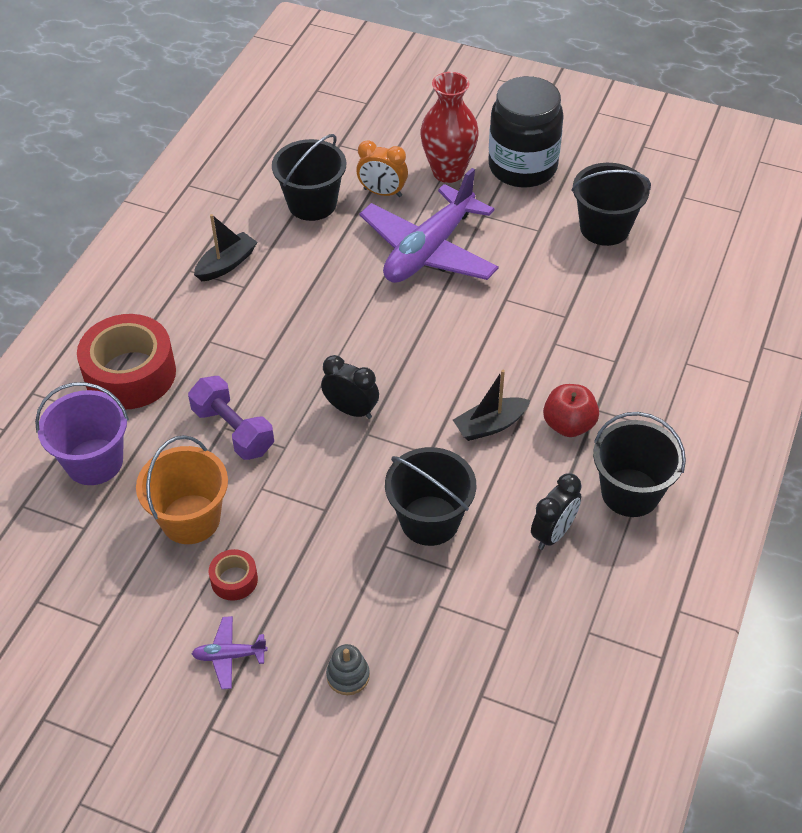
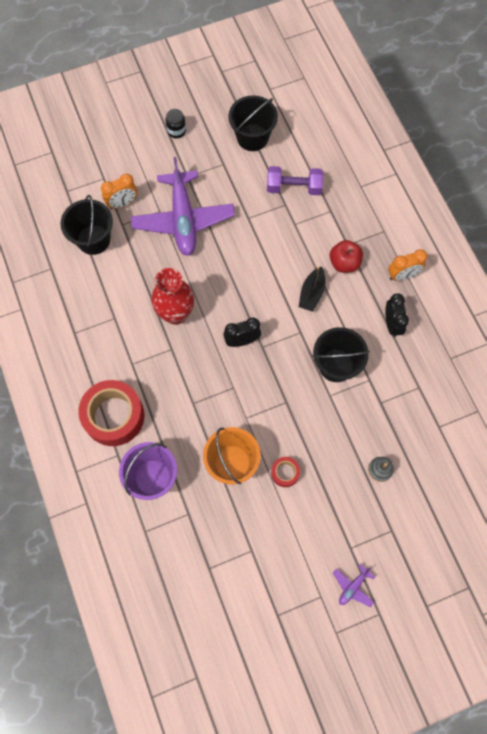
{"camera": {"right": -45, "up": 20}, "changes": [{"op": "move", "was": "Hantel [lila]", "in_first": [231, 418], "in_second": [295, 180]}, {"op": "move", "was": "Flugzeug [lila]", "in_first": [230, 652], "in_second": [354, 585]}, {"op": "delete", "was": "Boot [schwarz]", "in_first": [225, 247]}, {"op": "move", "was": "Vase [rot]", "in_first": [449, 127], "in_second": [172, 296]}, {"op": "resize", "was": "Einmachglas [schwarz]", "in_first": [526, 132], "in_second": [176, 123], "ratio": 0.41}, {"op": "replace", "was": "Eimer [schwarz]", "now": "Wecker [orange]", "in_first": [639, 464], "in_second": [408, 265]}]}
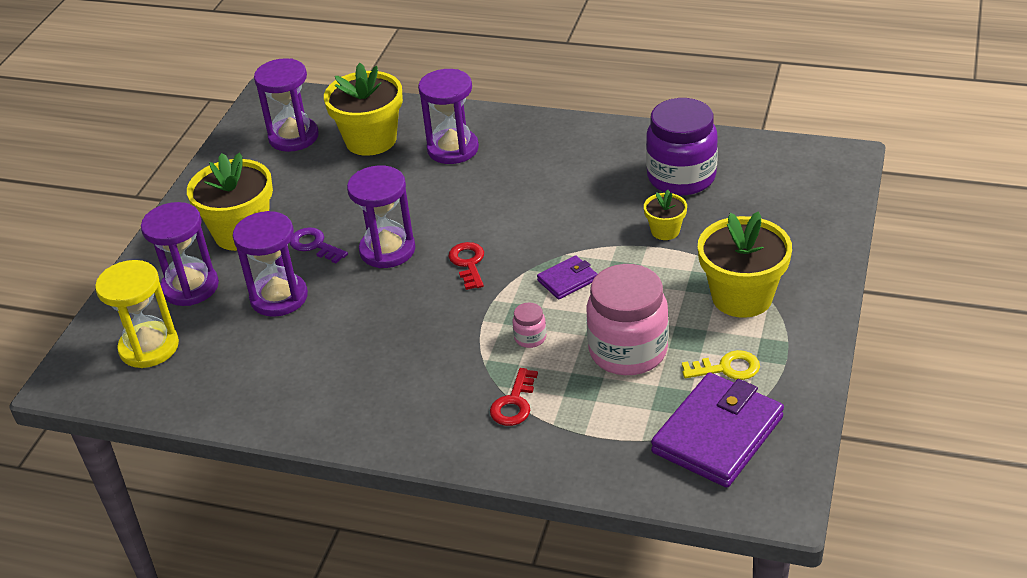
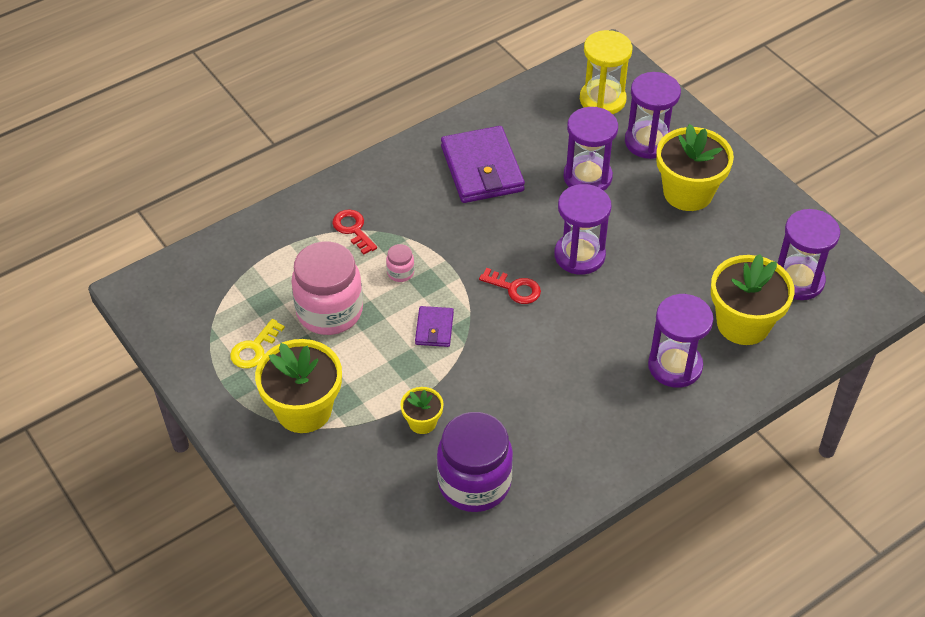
{"camera": {"right": 125, "up": 10}, "changes": [{"op": "delete", "was": "Schlüssel [lila]", "in_first": [319, 245]}, {"op": "move", "was": "Geldbörse [lila]", "in_first": [717, 430], "in_second": [483, 164]}]}
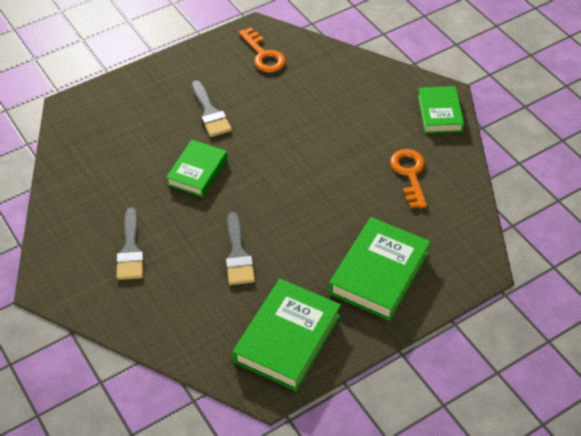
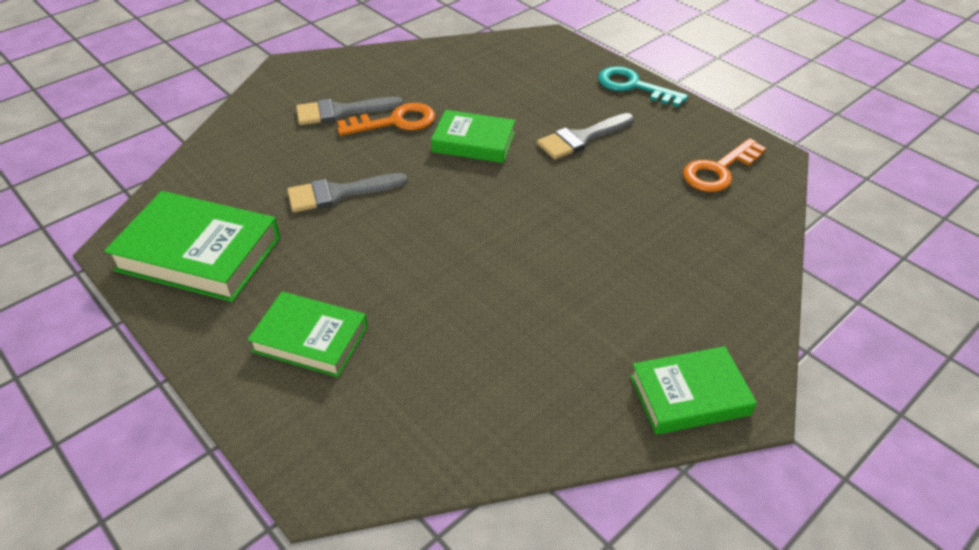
{"camera": {"right": 80, "up": -5}, "changes": [{"op": "resize", "was": "Buch [grün]", "in_first": [379, 269], "in_second": [307, 334], "ratio": 0.65}, {"op": "move", "was": "Schlüssel [orange]", "in_first": [408, 178], "in_second": [386, 119]}, {"op": "insert", "now": "Schlüssel [türkis]", "in_second": [643, 86]}]}
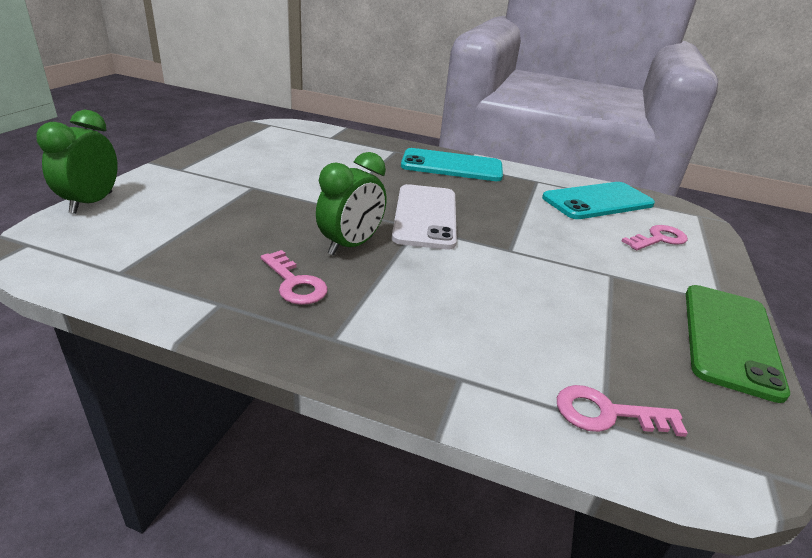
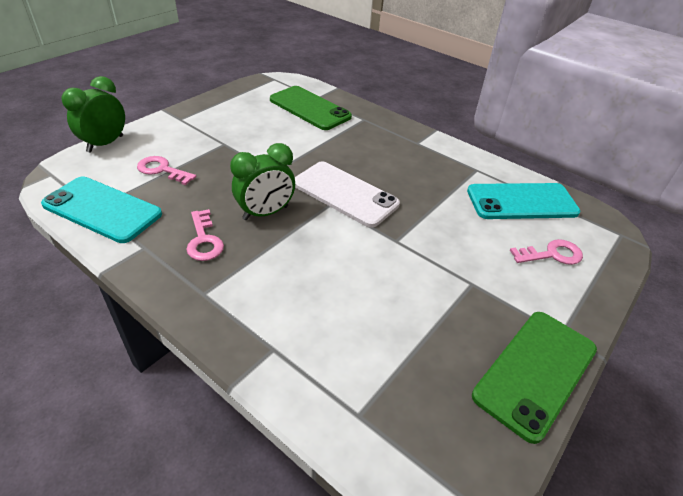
{"camera": {"right": 20, "up": 10}, "changes": [{"op": "rotate", "was": "Handy [weiß]", "in_first": [424, 217], "in_second": [347, 194], "clockwise": -75}, {"op": "move", "was": "Handy [türkis]", "in_first": [452, 164], "in_second": [101, 210]}, {"op": "move", "was": "Schlüssel [rosa]", "in_first": [622, 411], "in_second": [166, 170]}, {"op": "insert", "now": "Handy [grün]", "in_second": [311, 108]}]}
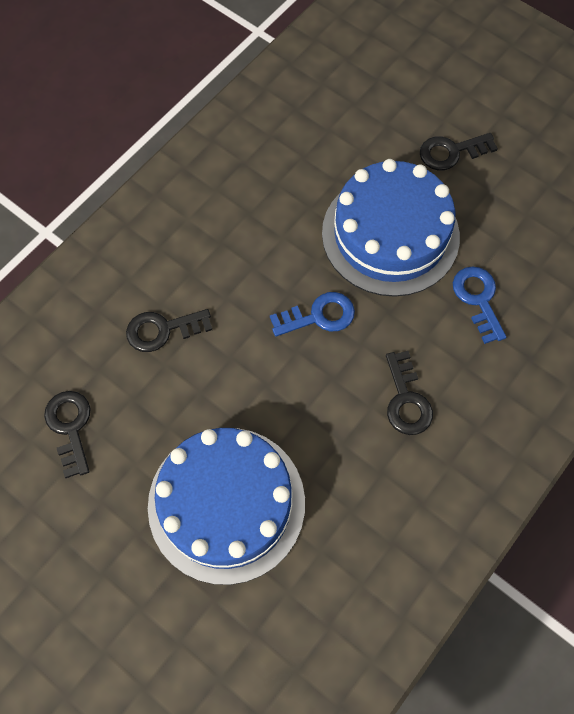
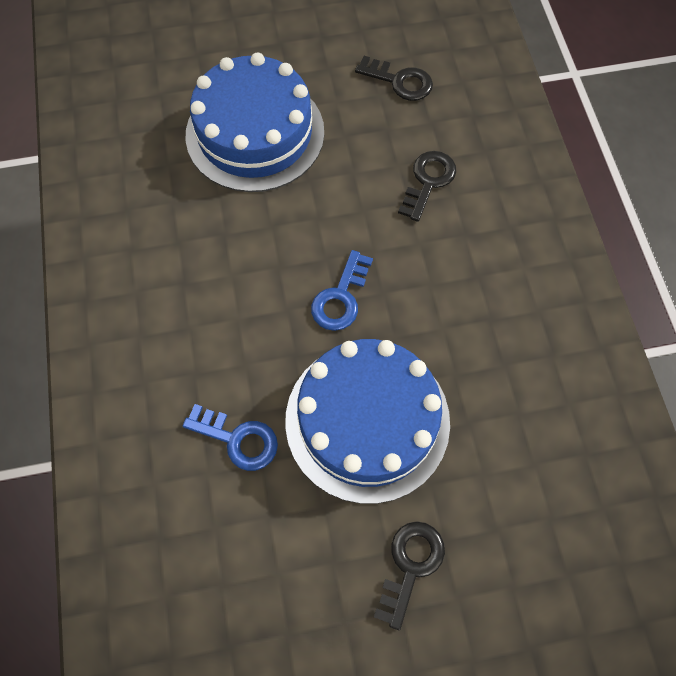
{"camera": {"right": 130, "up": 0}, "changes": [{"op": "delete", "was": "Schlüssel [schwarz]", "in_first": [409, 393]}]}
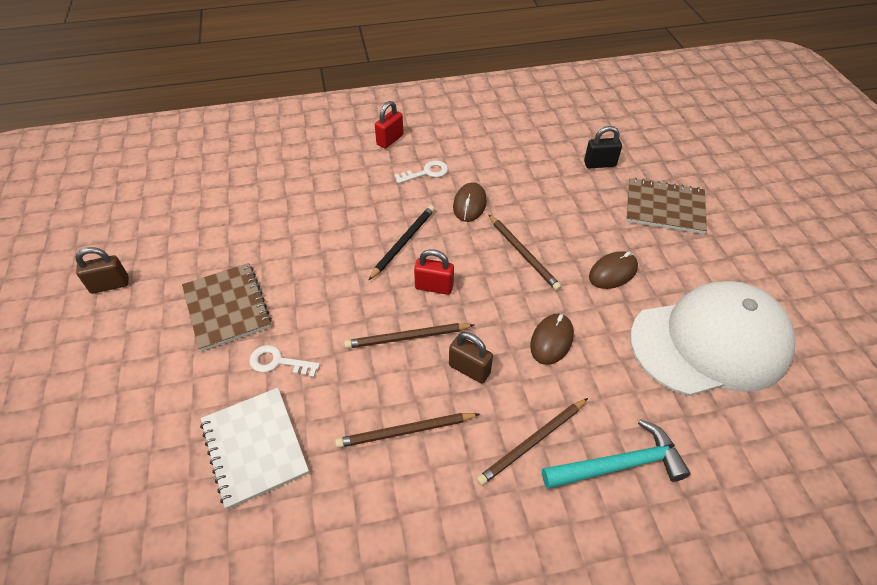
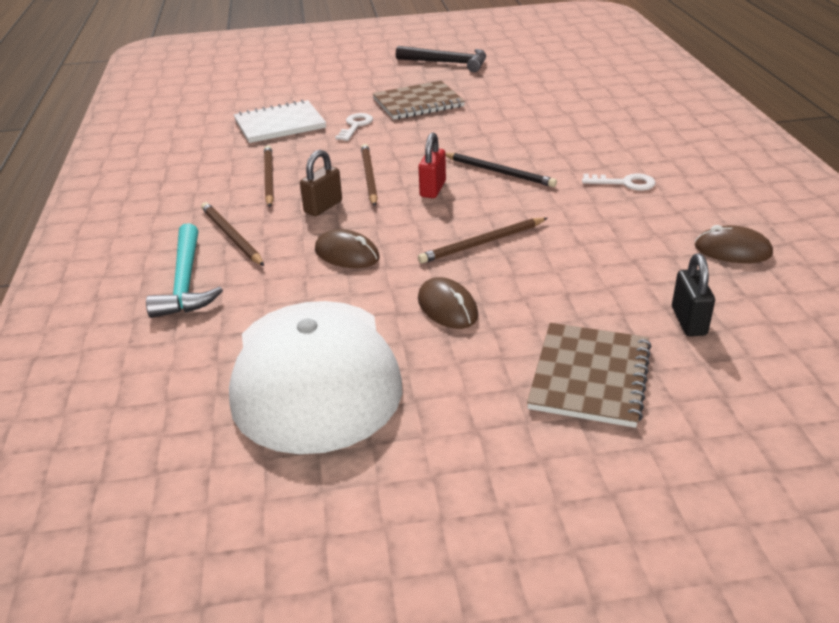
{"camera": {"right": 95, "up": -15}, "changes": [{"op": "replace", "was": "Vorhängeschloss [braun]", "now": "Hammer [schwarz]", "in_first": [102, 270], "in_second": [441, 59]}, {"op": "delete", "was": "Vorhängeschloss [rot]", "in_first": [389, 125]}, {"op": "rotate", "was": "Schlüssel [weiß]", "in_first": [421, 172], "in_second": [619, 181], "clockwise": -60}, {"op": "move", "was": "Computermaus [braun]", "in_first": [470, 202], "in_second": [734, 244]}]}
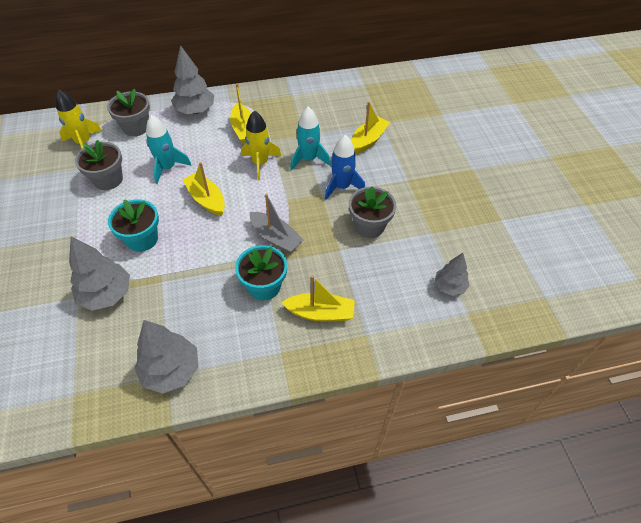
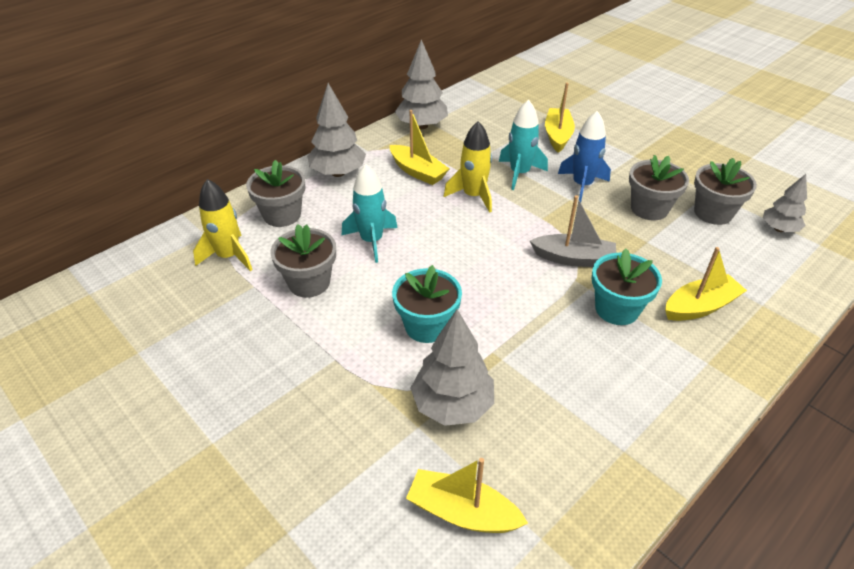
{"camera": {"right": -30, "up": -10}, "changes": [{"op": "move", "was": "Baum [grau]", "in_first": [166, 357], "in_second": [421, 84]}, {"op": "move", "was": "Boot [gelb]", "in_first": [203, 189], "in_second": [467, 495]}, {"op": "insert", "now": "Blumentopf [grau]", "in_second": [725, 191]}]}
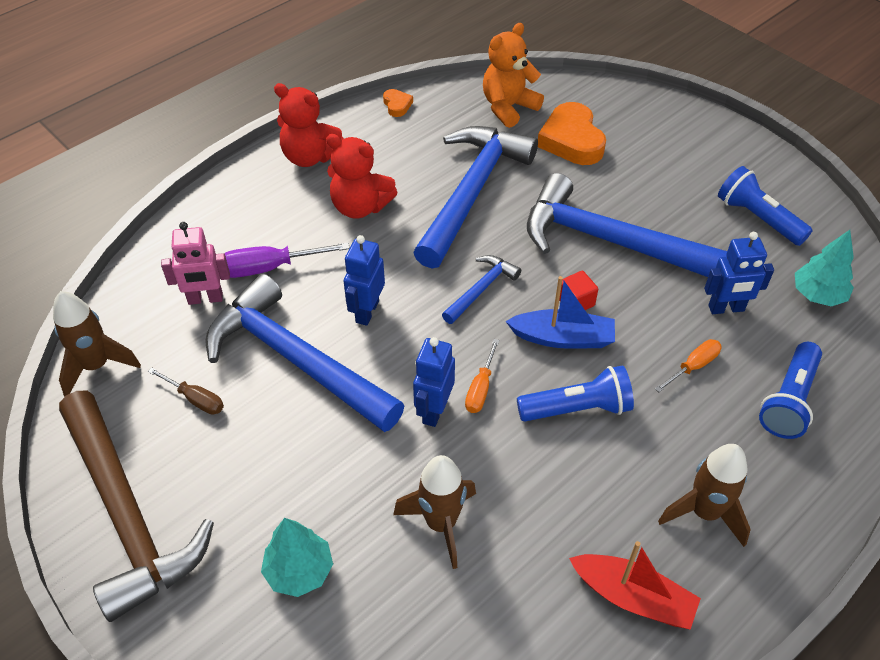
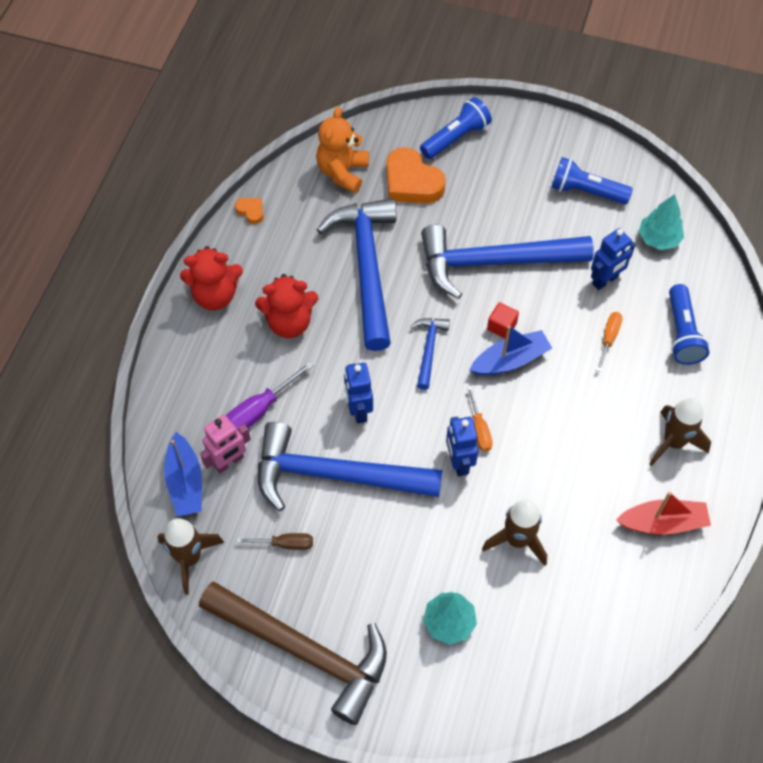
{"camera": {"right": -30, "up": 10}, "changes": [{"op": "move", "was": "Taschenlampe [blau]", "in_first": [575, 393], "in_second": [456, 128]}, {"op": "insert", "now": "Boot [blau]", "in_second": [183, 474]}]}
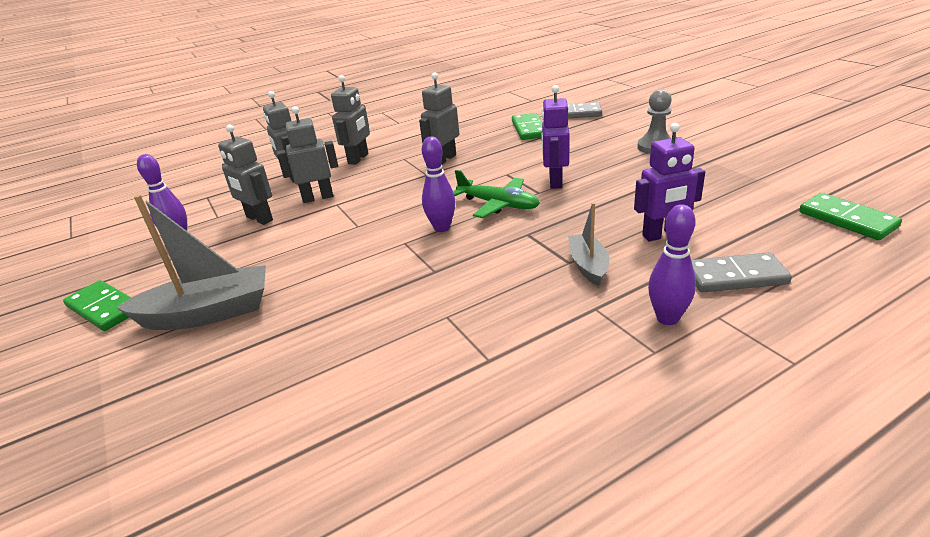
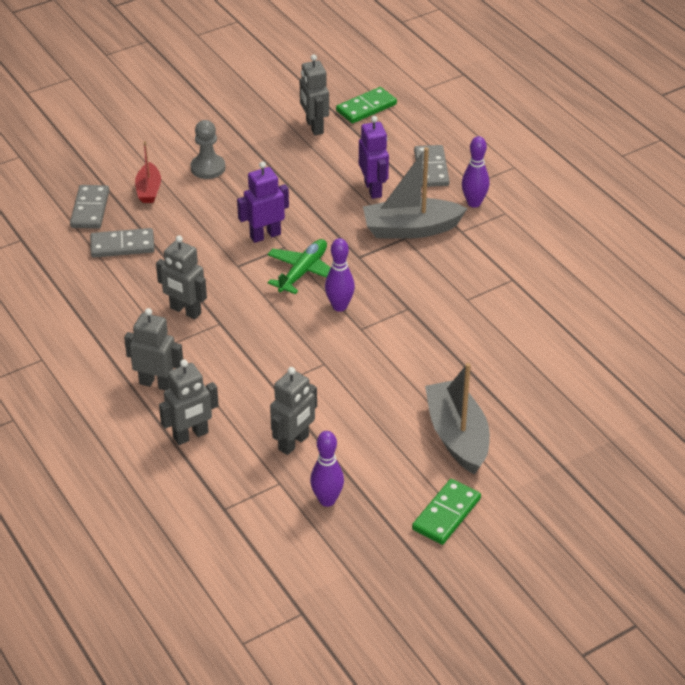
{"camera": {"right": -95, "up": 10}, "changes": [{"op": "move", "was": "Roboter [grau]", "in_first": [307, 154], "in_second": [314, 94]}, {"op": "recolor", "was": "Dominostein [grün]", "now": "Dominostein [grau]", "in_first": [527, 126], "in_second": [122, 243]}, {"op": "rotate", "was": "Roboter [lila]", "in_first": [556, 137], "in_second": [263, 202], "clockwise": 150}, {"op": "resize", "was": "Boot [grau]", "in_first": [588, 244], "in_second": [415, 193], "ratio": 1.76}, {"op": "insert", "now": "Boot [rot]", "in_second": [148, 172]}]}
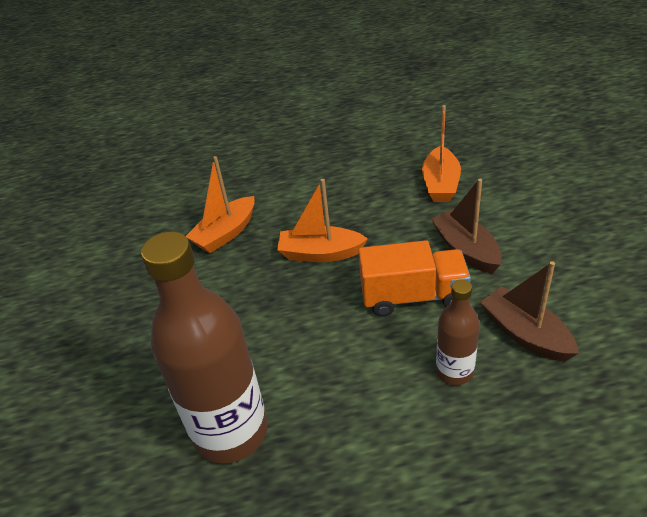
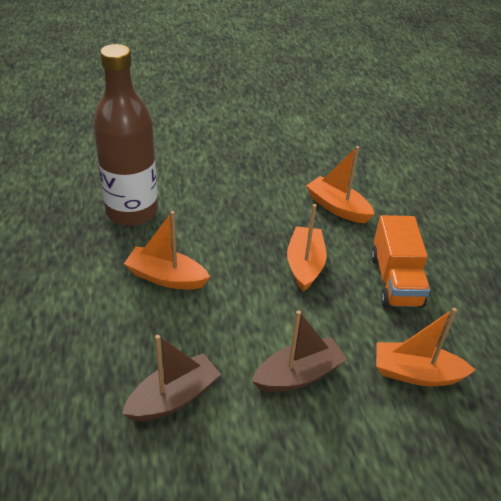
{"camera": {"right": 85, "up": 0}, "changes": [{"op": "move", "was": "Lastwagen [orange]", "in_first": [414, 278], "in_second": [400, 261]}, {"op": "delete", "was": "Flasche [braun]", "in_first": [458, 332]}, {"op": "insert", "now": "Boot [orange]", "in_second": [167, 250]}]}
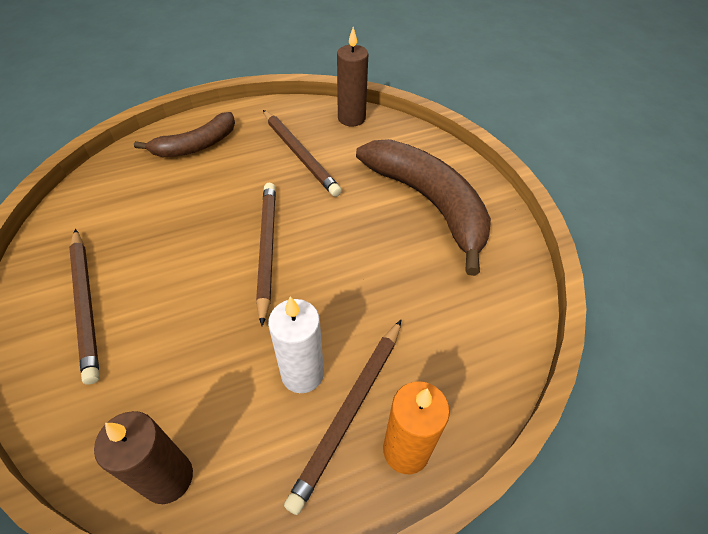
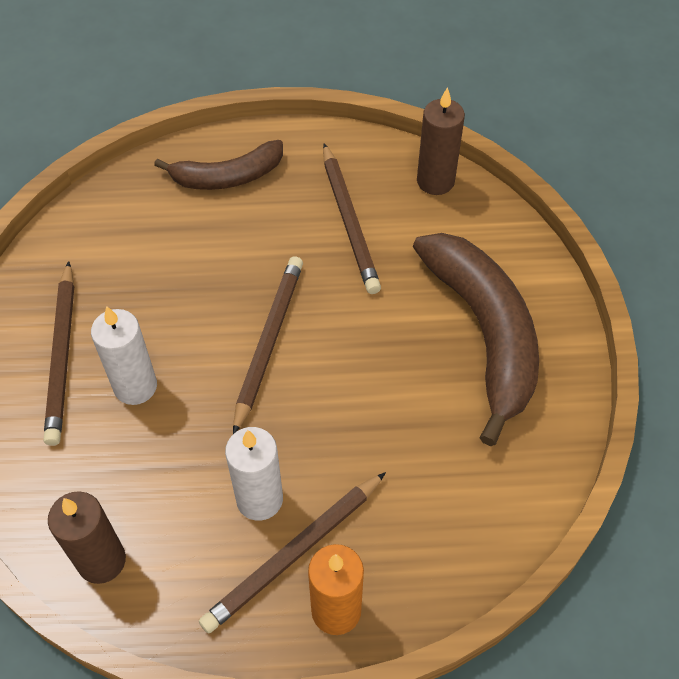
{"camera": {"right": 20, "up": 5}, "changes": [{"op": "insert", "now": "Kerze [weiß]", "in_second": [124, 355]}]}
